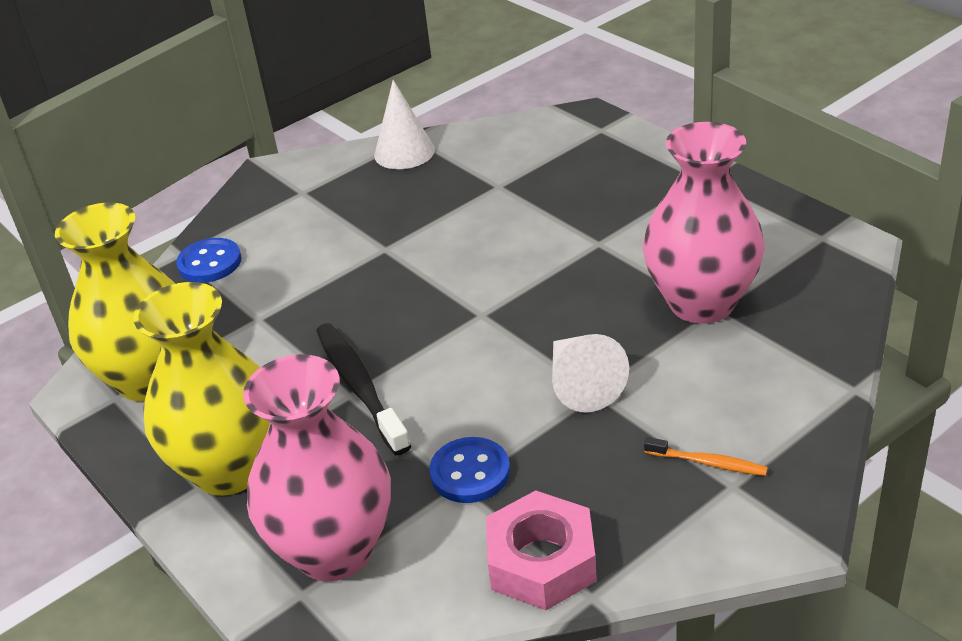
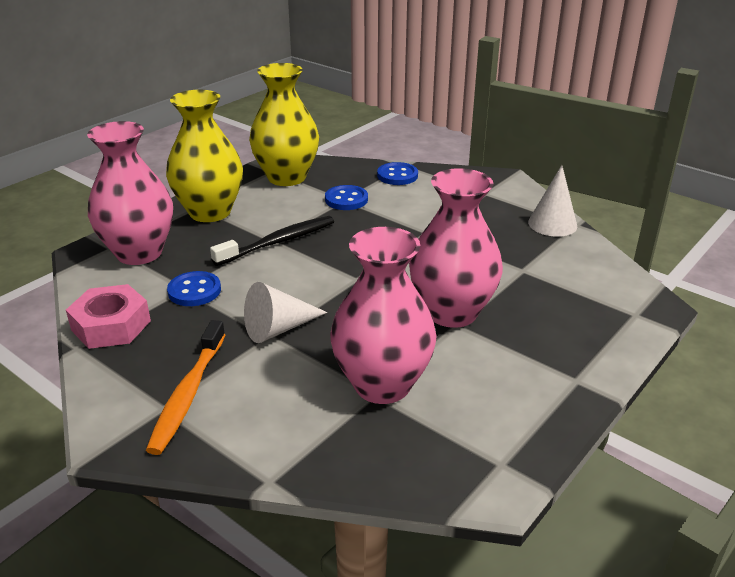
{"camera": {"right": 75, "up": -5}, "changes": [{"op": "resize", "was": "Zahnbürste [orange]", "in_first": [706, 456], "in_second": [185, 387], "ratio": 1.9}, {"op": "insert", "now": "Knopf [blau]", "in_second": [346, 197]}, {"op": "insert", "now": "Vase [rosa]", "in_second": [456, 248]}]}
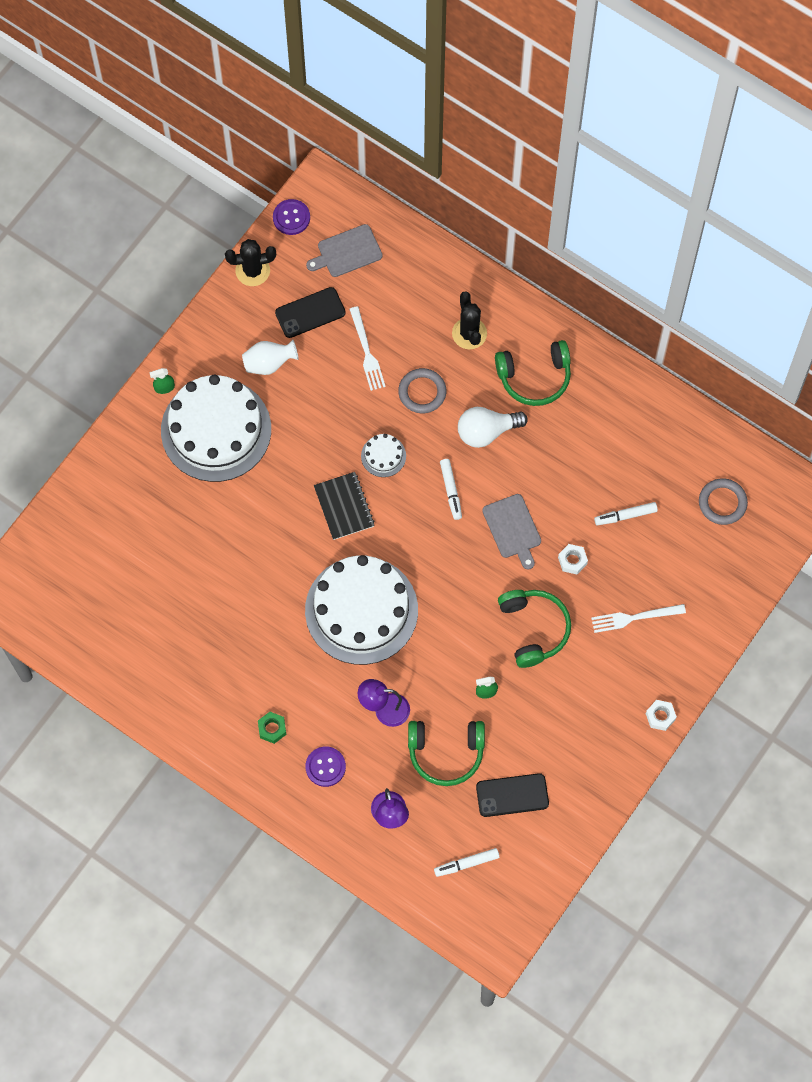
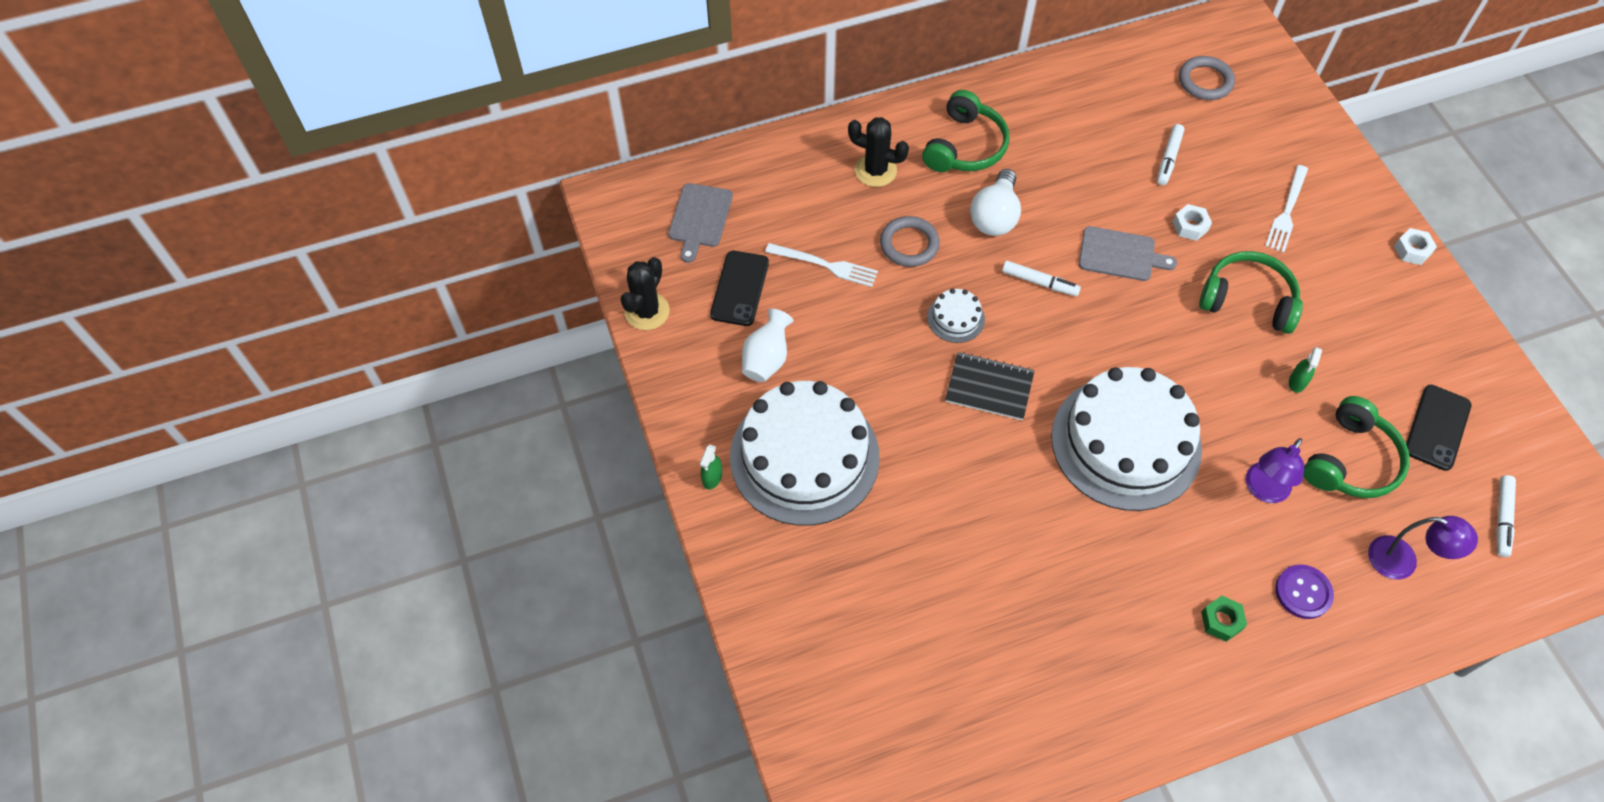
{"camera": {"right": -55, "up": -10}, "changes": [{"op": "delete", "was": "Knopf [lila]", "in_first": [291, 217]}]}
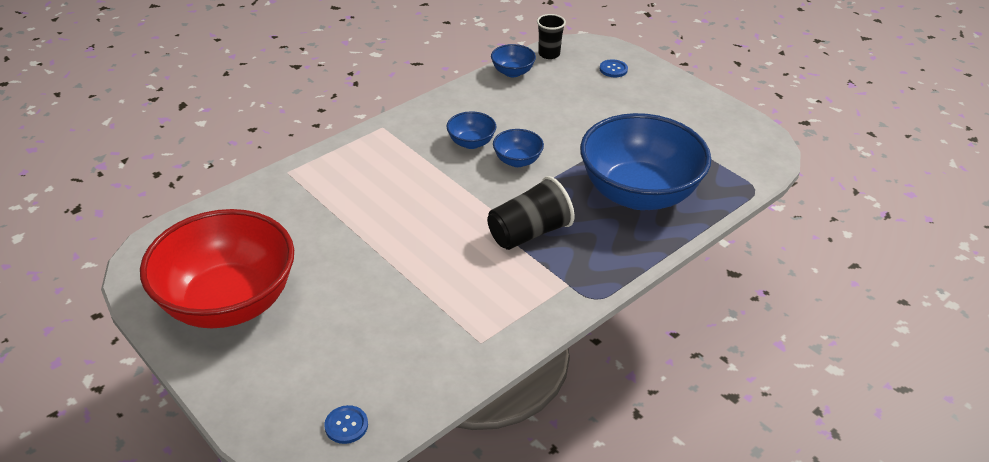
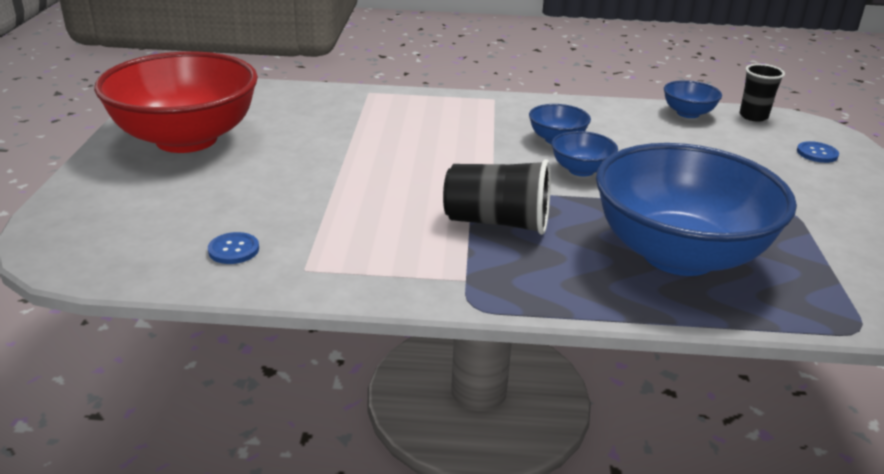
{"camera": {"right": 45, "up": -10}, "changes": [{"op": "move", "was": "Knopf [blau]", "in_first": [346, 424], "in_second": [233, 248]}]}
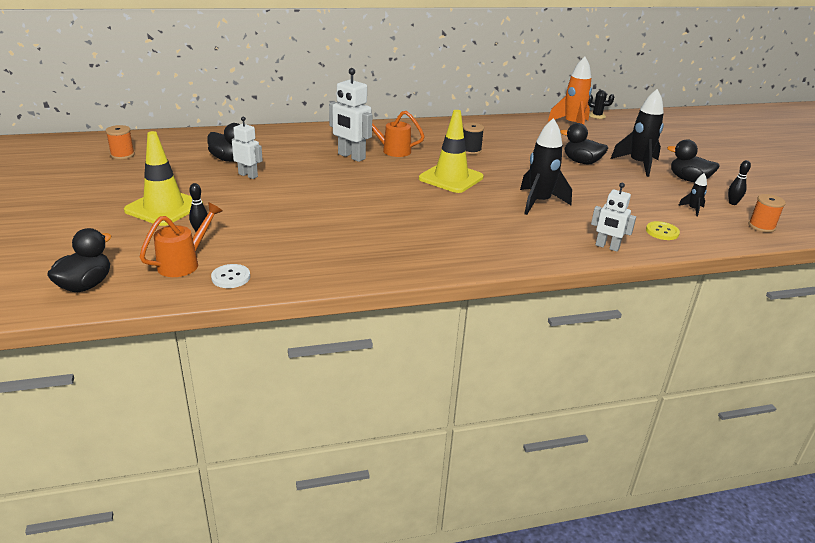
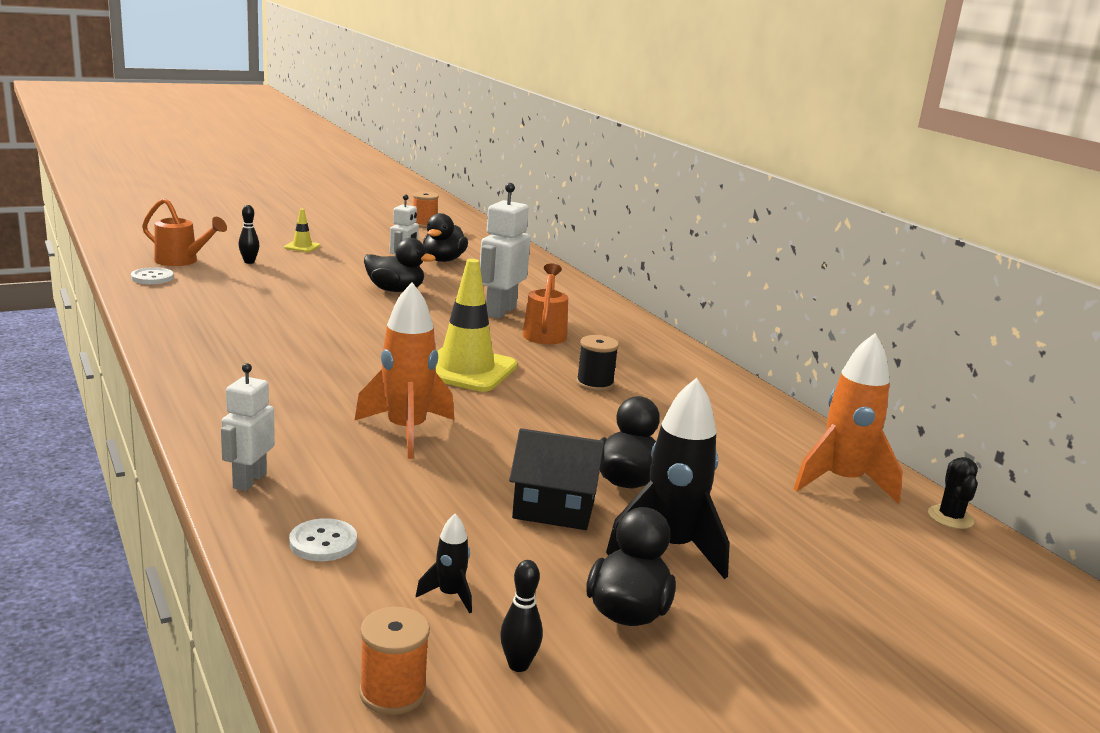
{"camera": {"right": 75, "up": -10}, "changes": [{"op": "move", "was": "Ente [schwarz]", "in_first": [79, 260], "in_second": [400, 265]}, {"op": "resize", "was": "Leitkegel [gelb]", "in_first": [163, 178], "in_second": [302, 230], "ratio": 0.45}, {"op": "recolor", "was": "Rakete [schwarz]", "now": "Rakete [orange]", "in_first": [546, 166], "in_second": [404, 370]}, {"op": "recolor", "was": "Knopf [gelb]", "now": "Knopf [weiß]", "in_first": [663, 230], "in_second": [323, 539]}, {"op": "insert", "now": "Haus [schwarz]", "in_second": [556, 479]}]}
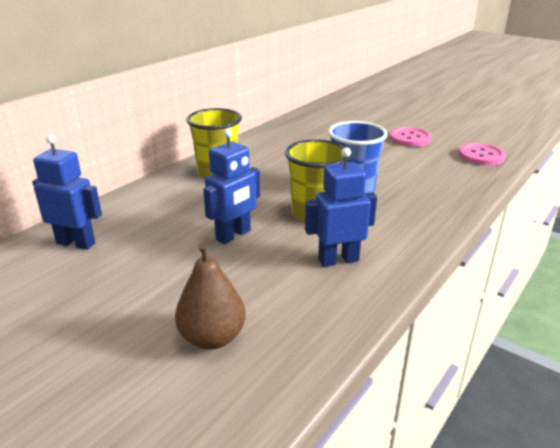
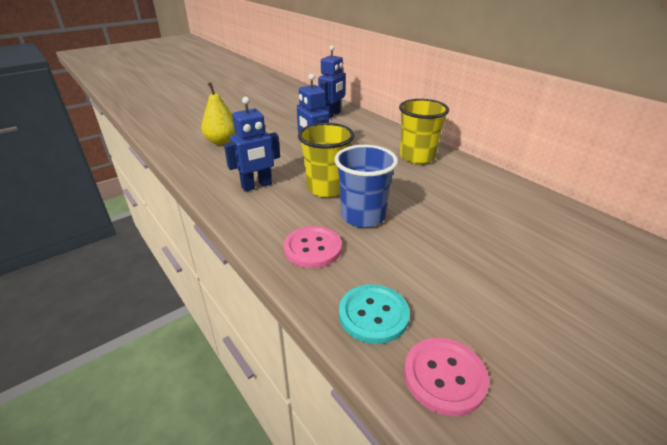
{"camera": {"right": 105, "up": 5}, "changes": [{"op": "recolor", "was": "Birne [braun]", "now": "Birne [gelb]", "in_first": [210, 296], "in_second": [218, 113]}, {"op": "rotate", "was": "Roboter [blau]", "in_first": [341, 207], "in_second": [252, 144], "clockwise": 60}, {"op": "move", "was": "Knopf [rosa]", "in_first": [410, 137], "in_second": [312, 247]}, {"op": "insert", "now": "Knopf [türkis]", "in_second": [374, 314]}]}
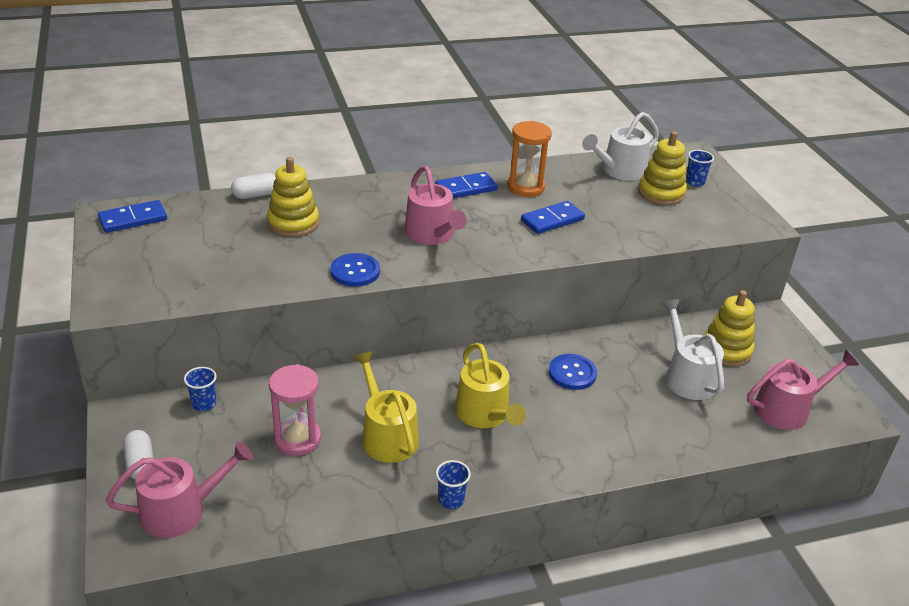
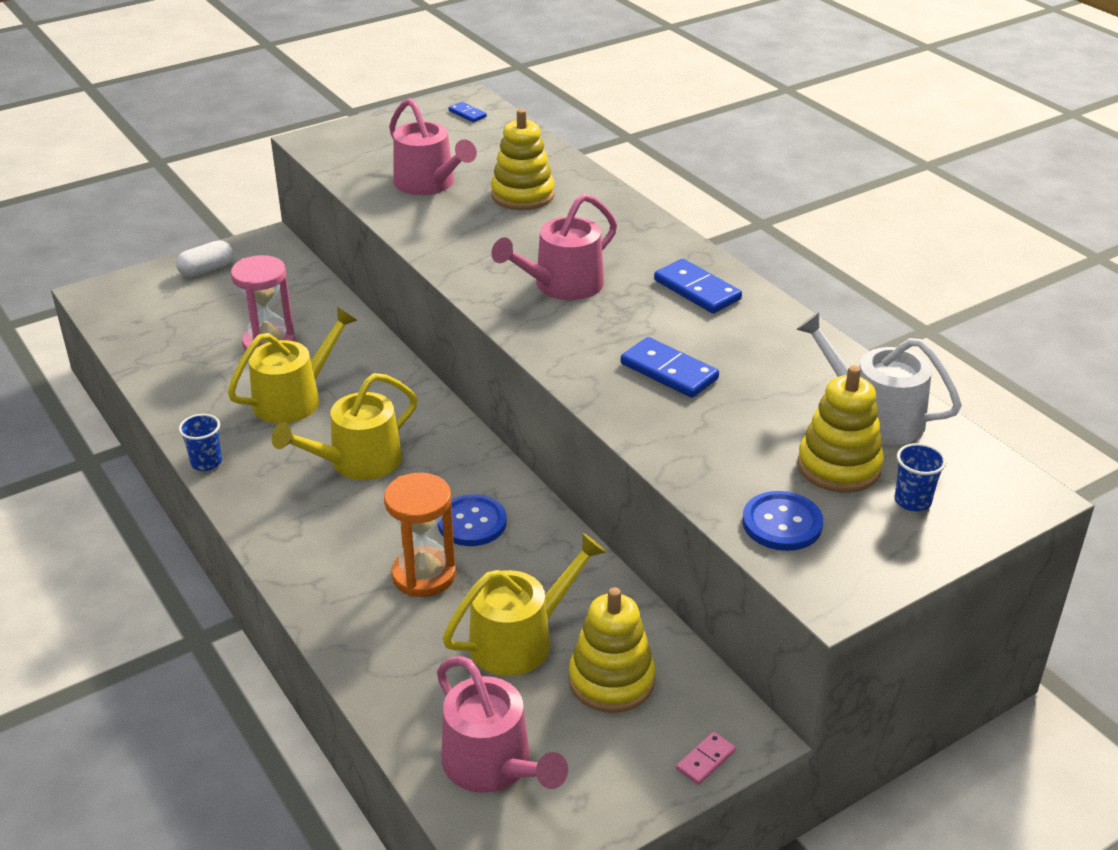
{"camera": {"right": 75, "up": 0}, "changes": [{"op": "resize", "was": "Dominostein [blau]", "in_first": [132, 216], "in_second": [468, 112], "ratio": 0.55}, {"op": "move", "was": "Gießkanne [rosa]", "in_first": [179, 489], "in_second": [433, 146]}, {"op": "delete", "was": "Becher [blau]", "in_first": [200, 389]}, {"op": "delete", "was": "Kapsel [weiß]", "in_first": [253, 186]}, {"op": "move", "was": "Knopf [blau]", "in_first": [355, 270], "in_second": [782, 521]}, {"op": "move", "was": "Sanduhr [orange]", "in_first": [529, 159], "in_second": [420, 535]}, {"op": "recolor", "was": "Gießkanne [weiß]", "now": "Gießkanne [gelb]", "in_first": [693, 349], "in_second": [524, 604]}, {"op": "insert", "now": "Dominostein [rosa]", "in_second": [706, 758]}]}
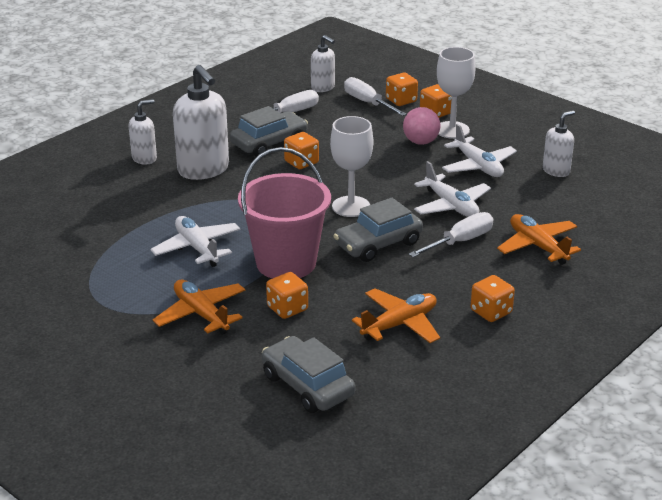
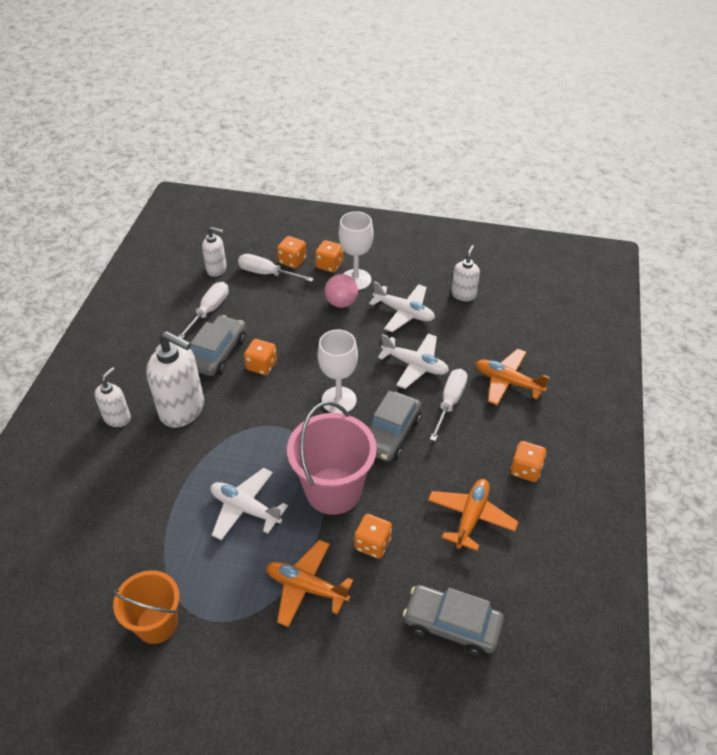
{"camera": {"right": -30, "up": 15}, "changes": [{"op": "insert", "now": "Eimer [orange]", "in_second": [146, 607]}]}
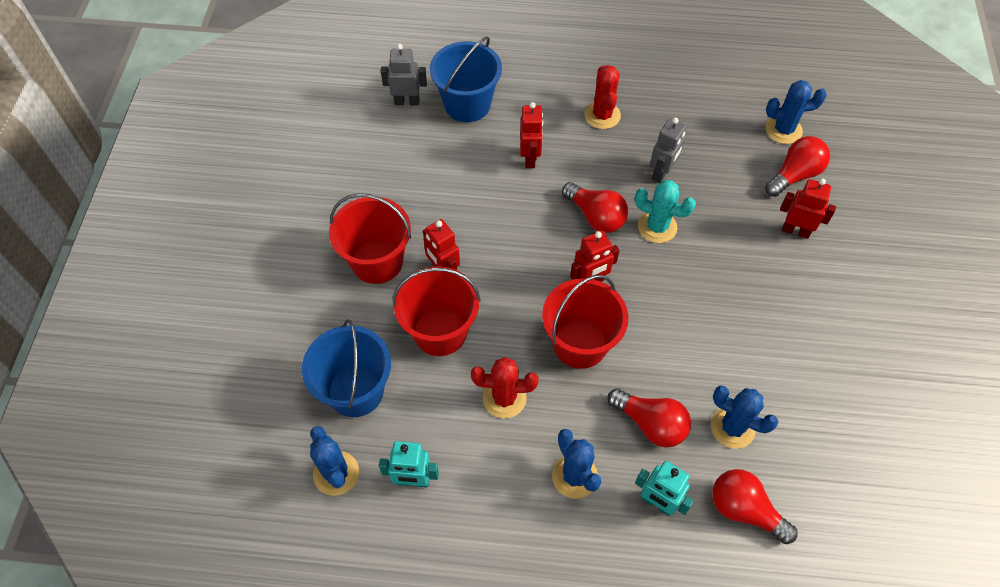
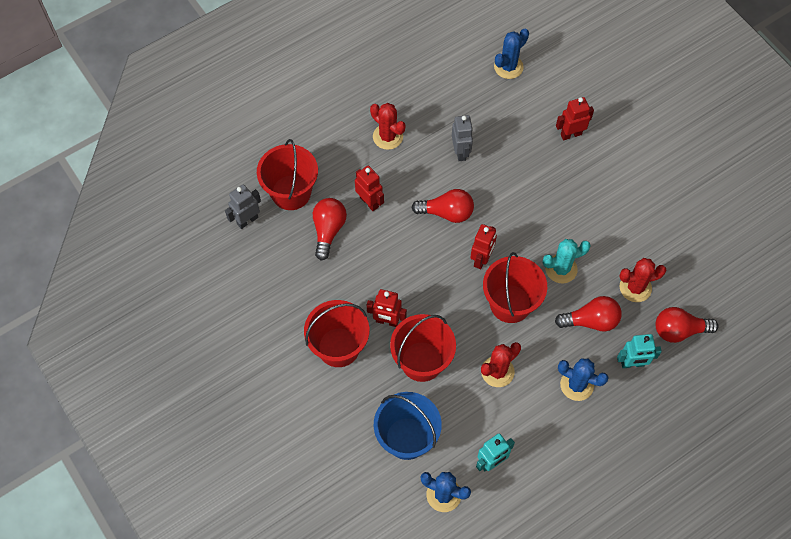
{"camera": {"right": -40, "up": 5}, "changes": [{"op": "recolor", "was": "Eimer [blau]", "now": "Eimer [rot]", "in_first": [466, 79], "in_second": [287, 174]}, {"op": "move", "was": "Kaktus [türkis]", "in_first": [665, 211], "in_second": [567, 261]}, {"op": "recolor", "was": "Kaktus [blau]", "now": "Kaktus [rot]", "in_first": [744, 417], "in_second": [642, 280]}, {"op": "move", "was": "Glühbirne [rot]", "in_first": [797, 166], "in_second": [330, 229]}]}
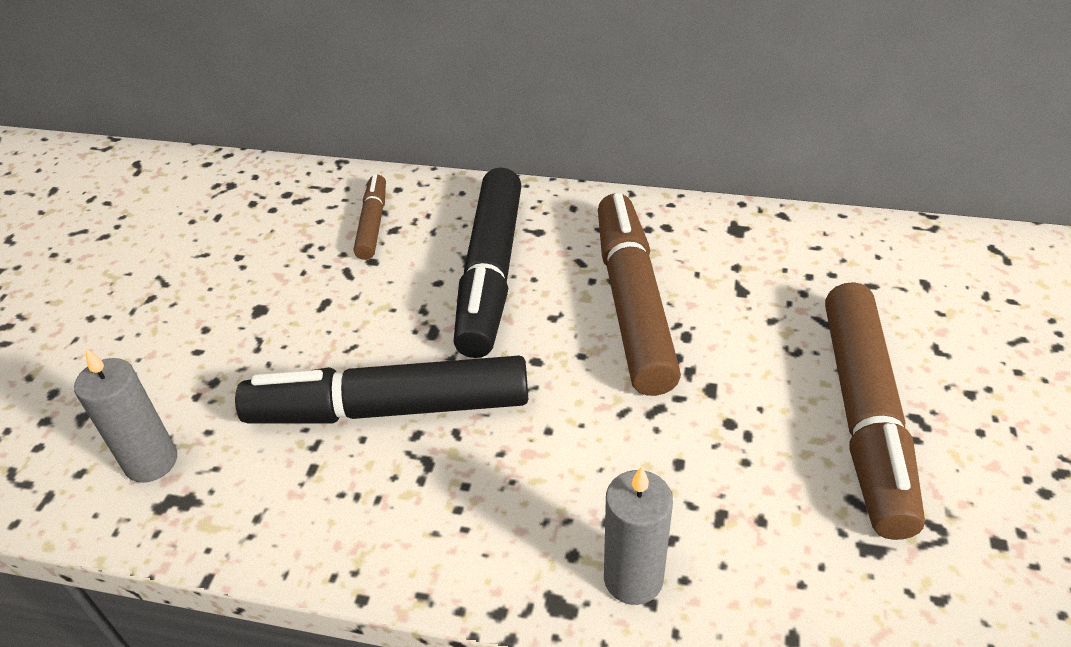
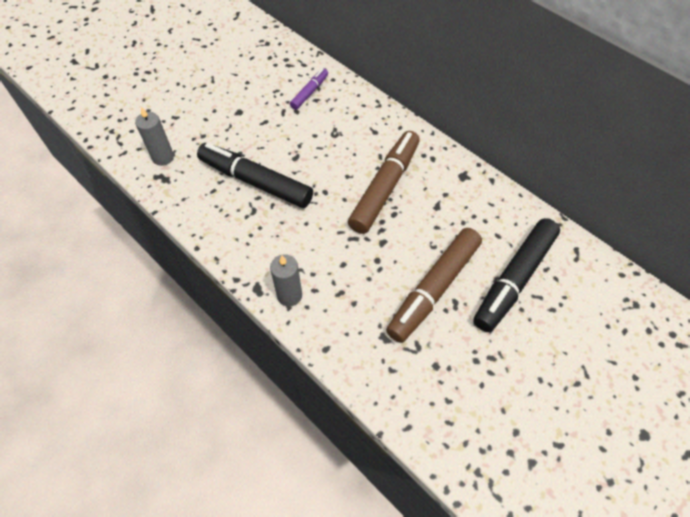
{"camera": {"right": 30, "up": 15}, "changes": [{"op": "recolor", "was": "Filzstift [braun]", "now": "Filzstift [lila]", "in_first": [370, 217], "in_second": [309, 89]}, {"op": "move", "was": "Filzstift [schwarz]", "in_first": [487, 263], "in_second": [516, 275]}]}
